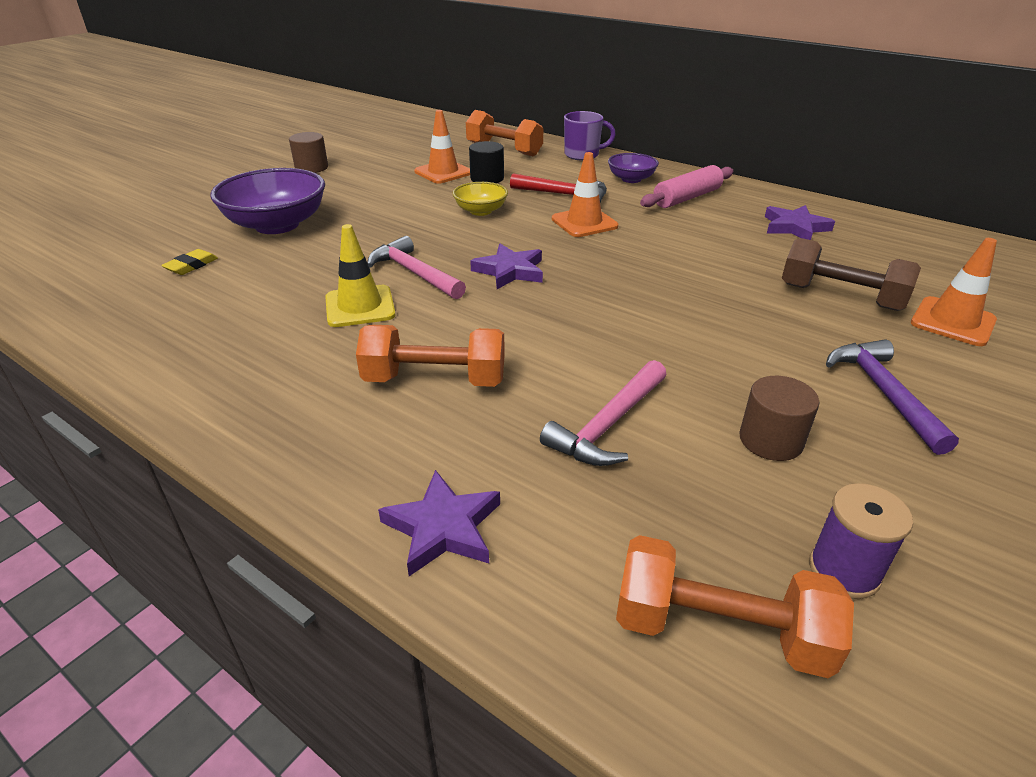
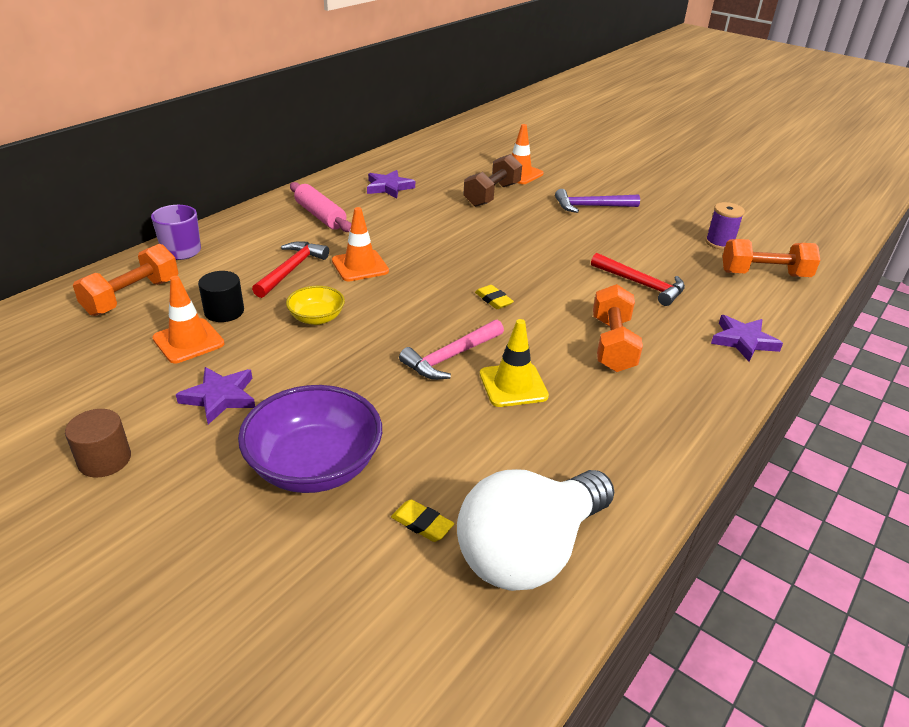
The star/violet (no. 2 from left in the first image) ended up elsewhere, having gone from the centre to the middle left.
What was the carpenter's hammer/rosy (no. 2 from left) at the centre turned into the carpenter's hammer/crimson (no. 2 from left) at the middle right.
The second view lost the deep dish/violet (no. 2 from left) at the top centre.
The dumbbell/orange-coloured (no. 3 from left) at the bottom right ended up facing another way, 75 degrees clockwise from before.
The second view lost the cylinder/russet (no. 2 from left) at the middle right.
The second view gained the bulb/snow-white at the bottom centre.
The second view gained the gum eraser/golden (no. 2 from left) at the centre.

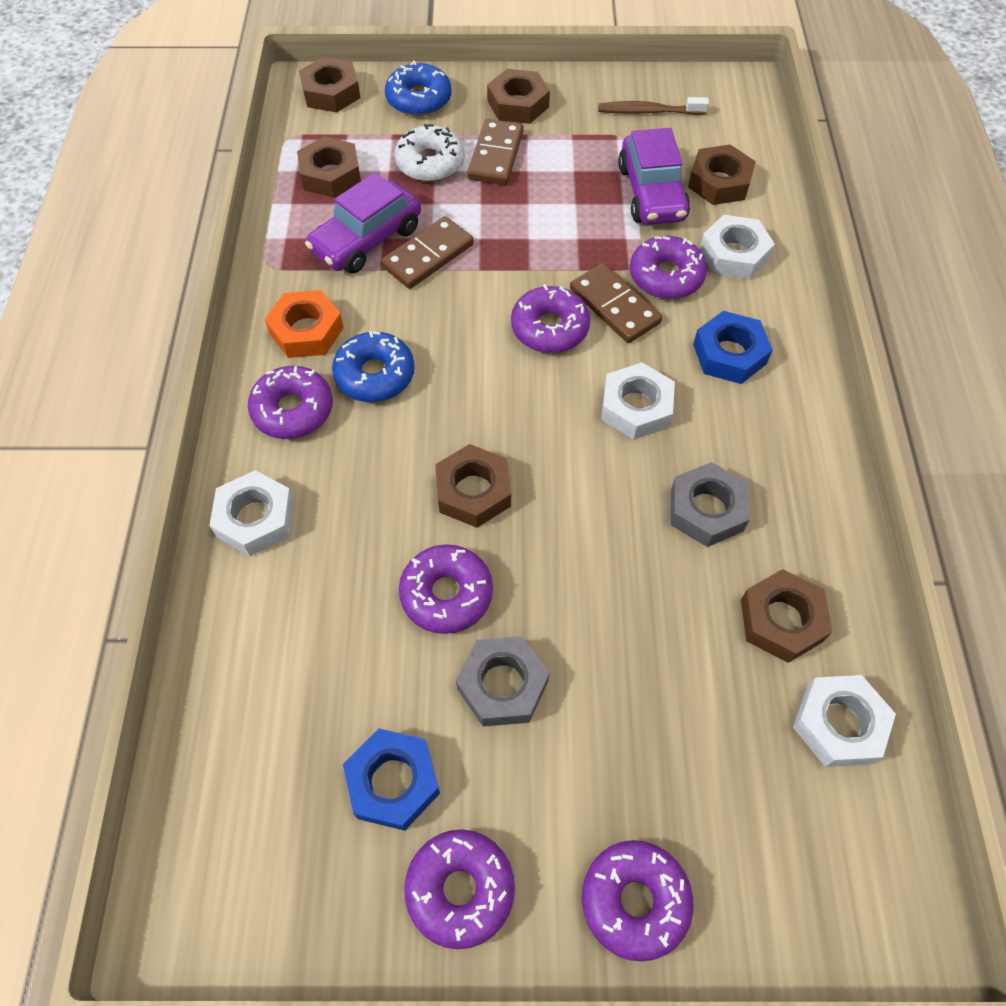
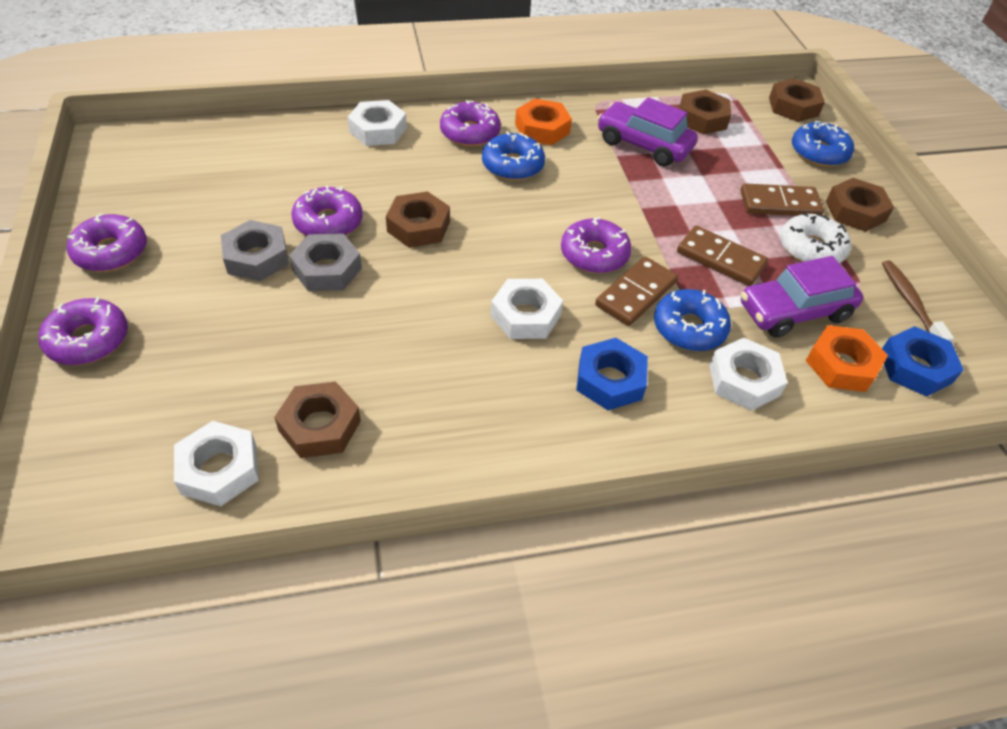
The hex nut/cobalt (no. 1 from left in the first image) ended up elsewhere, having gone from the bottom centre to the middle right.
The domino tile/russet (no. 1 from left in the first image) ended up elsewhere, having gone from the top centre to the middle right.
The donut/snow-white ended up elsewhere, having gone from the top centre to the top right.
What was the donut/violet (no. 6 from left) at the top centre turned into the donut/cobalt (no. 2 from left) at the middle right.
The hex nut/gray (no. 2 from left) ended up elsewhere, having gone from the middle right to the middle left.
What was the hex nut/russet (no. 5 from left) at the top right turned into the hex nut/orange-coloured (no. 2 from left) at the middle right.

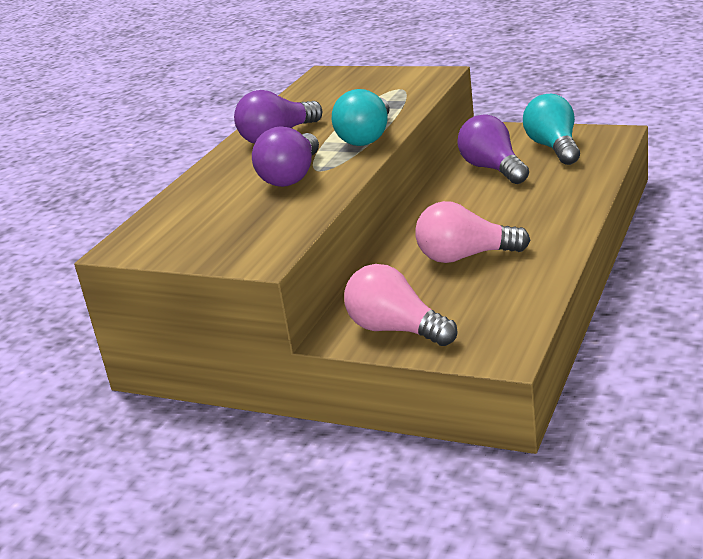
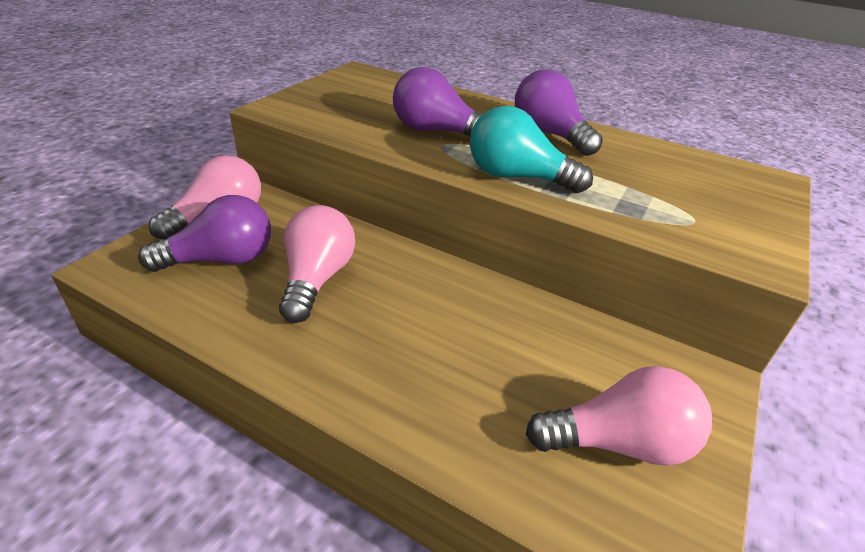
The bulb/violet (no. 3 from left in the first image) ended up elsewhere, having gone from the top right to the middle left.
What was the bulb/aqua (no. 2 from left) at the top right turned into the bulb/rosy (no. 3 from left) at the bottom right.

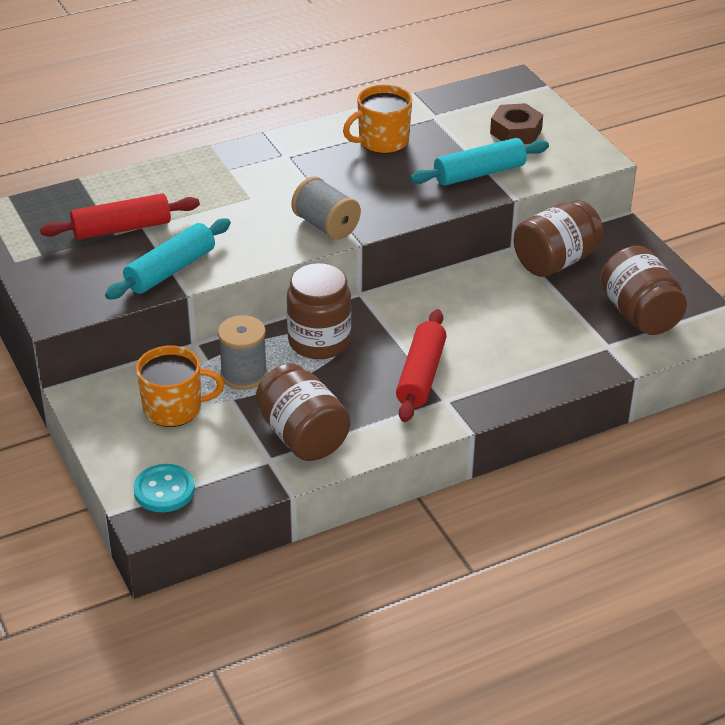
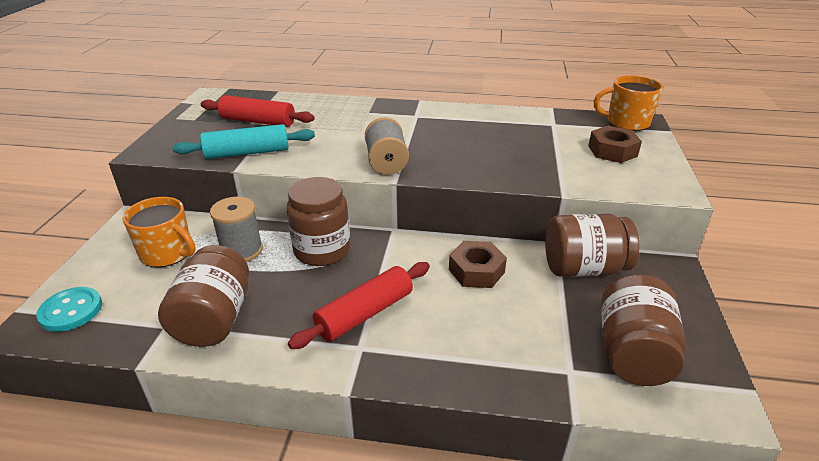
The mug/orange-coloured (no. 2 from left) ended up elsewhere, having gone from the top centre to the top right.
The second view lost the rolling pin/aqua (no. 2 from left) at the top centre.
The second view gained the hex nut/russet (no. 1 from left) at the centre.

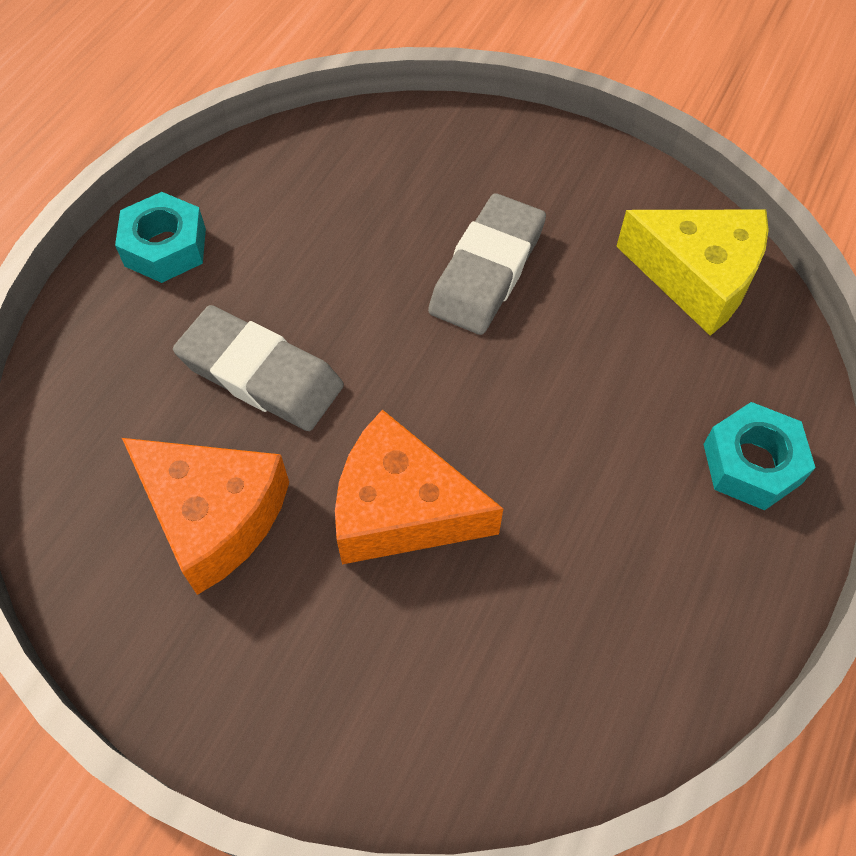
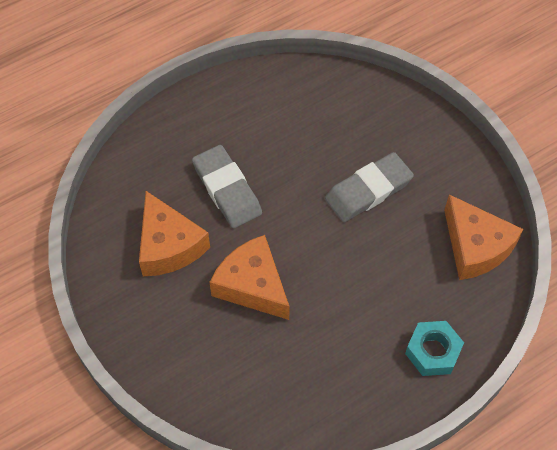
The second view lost the hex nut/aqua (no. 1 from left) at the top left.
What was the cheese/golden at the top right turned into the cheese/orange-coloured (no. 3 from left) at the middle right.

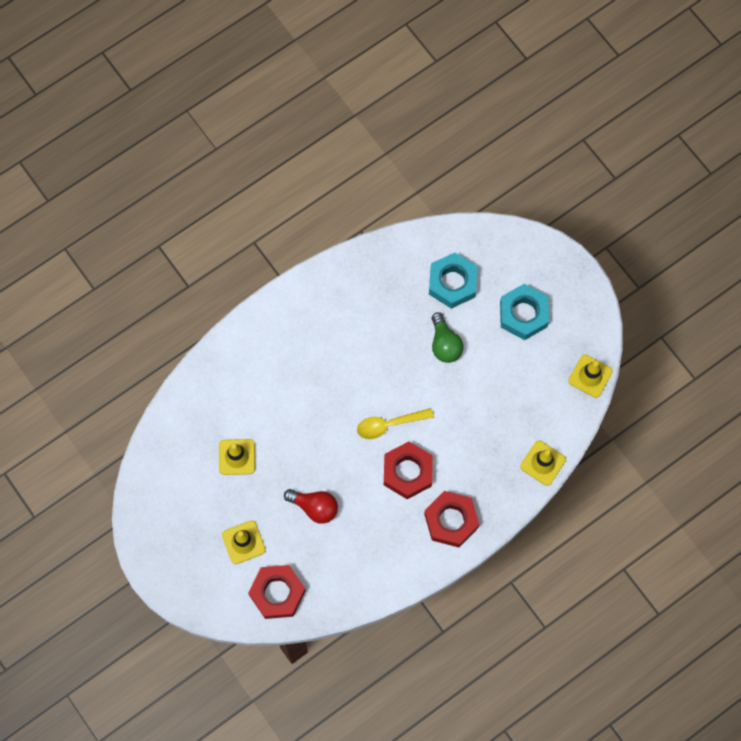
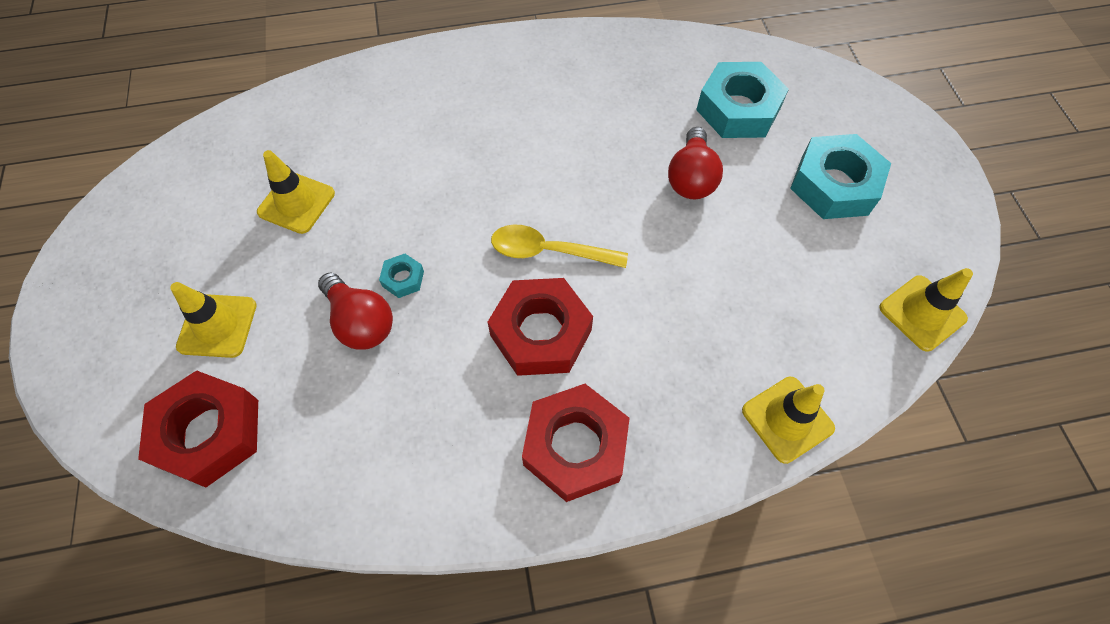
What was the bulb/emerald at the centre turned into the bulb/crimson (no. 2 from left) at the top centre.
The second view gained the hex nut/aqua (no. 1 from left) at the centre.

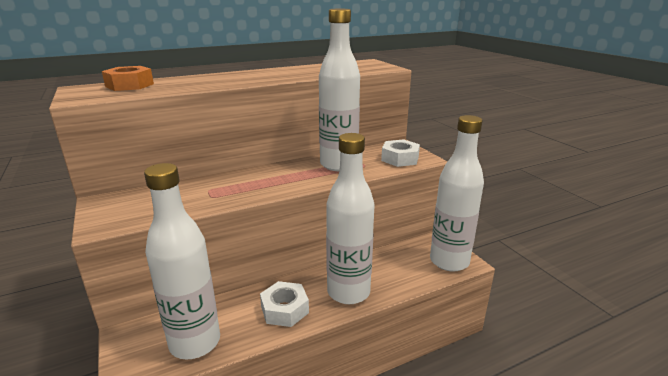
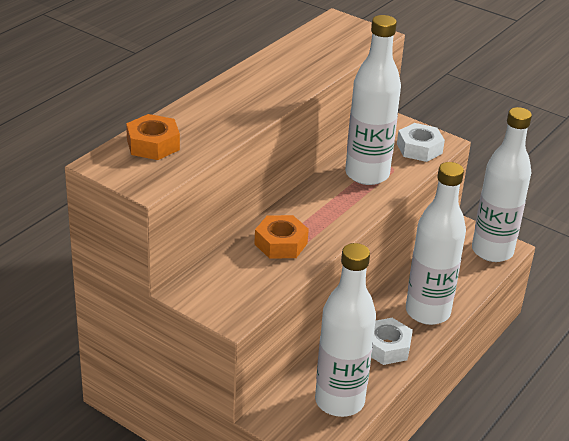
The second view gained the hex nut/orange-coloured (no. 2 from left) at the centre.

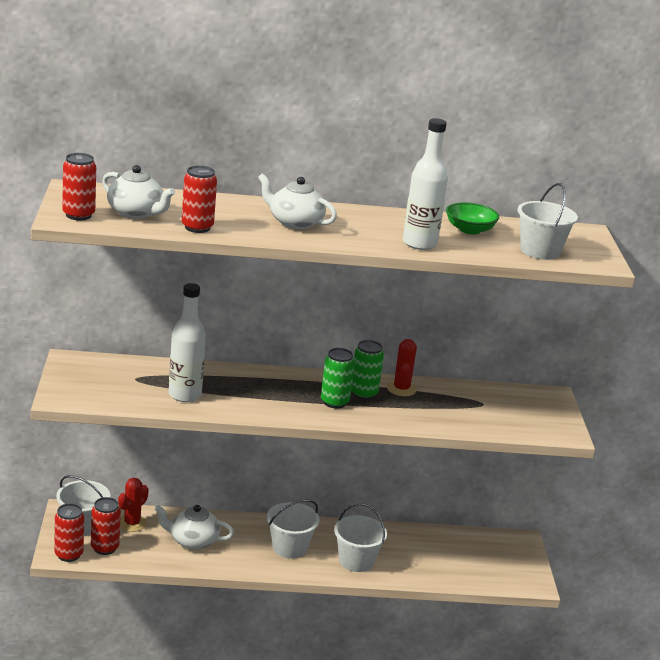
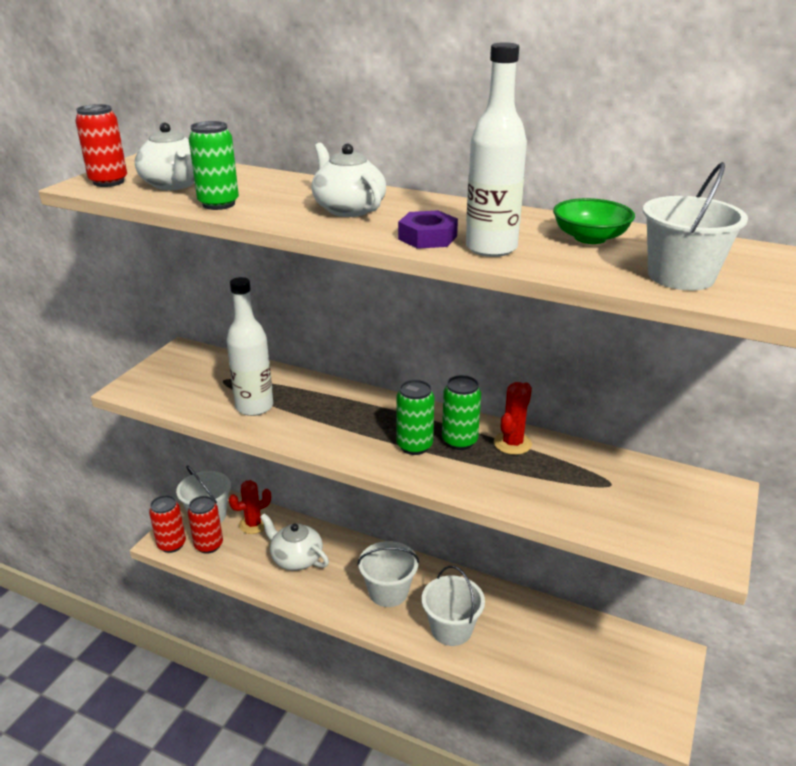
What was the soda can/crimson (no. 4 from left) at the top left turned into the soda can/emerald (no. 1 from left) at the top left.
The second view gained the hex nut/violet at the top centre.

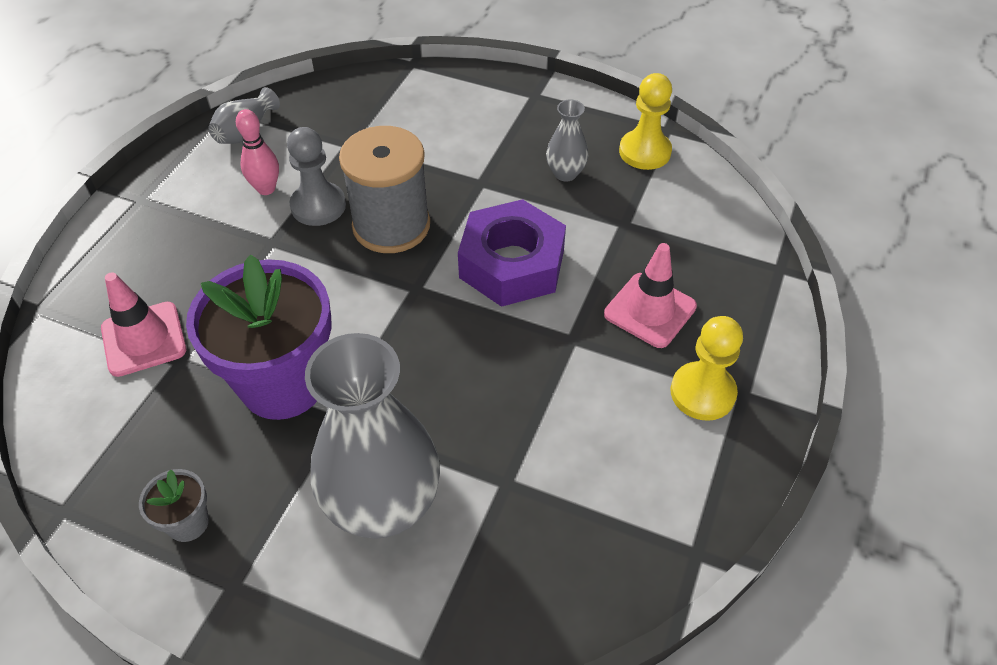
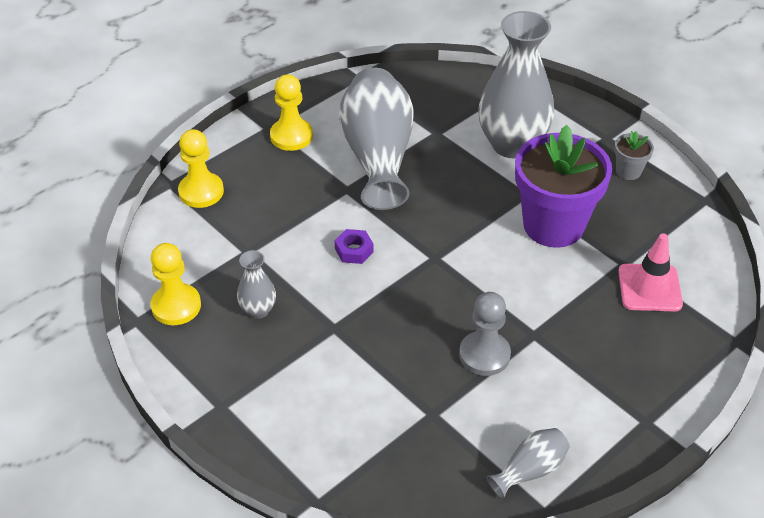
The second view lost the skittle/rosy at the top left.
The second view lost the spool/gray at the top centre.
The size of the hex nut/violet at the centre changed by a factor of 0.43.
The second view lost the traffic cone/rosy (no. 2 from left) at the centre.
The second view gained the pawn/golden (no. 2 from left) at the top left.
The second view gained the flower vase/gray (no. 2 from left) at the top centre.

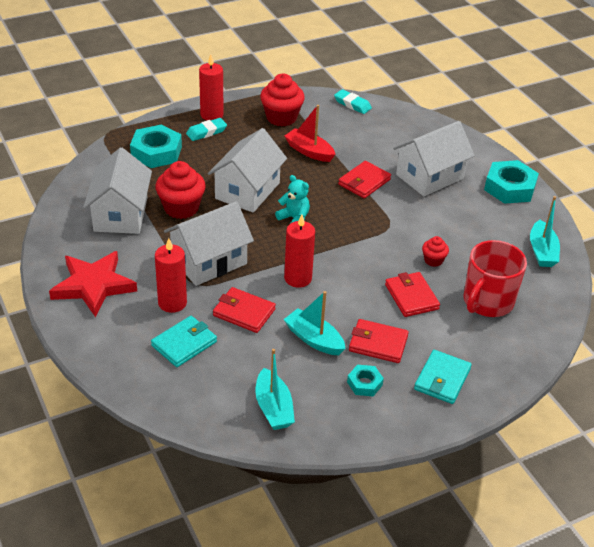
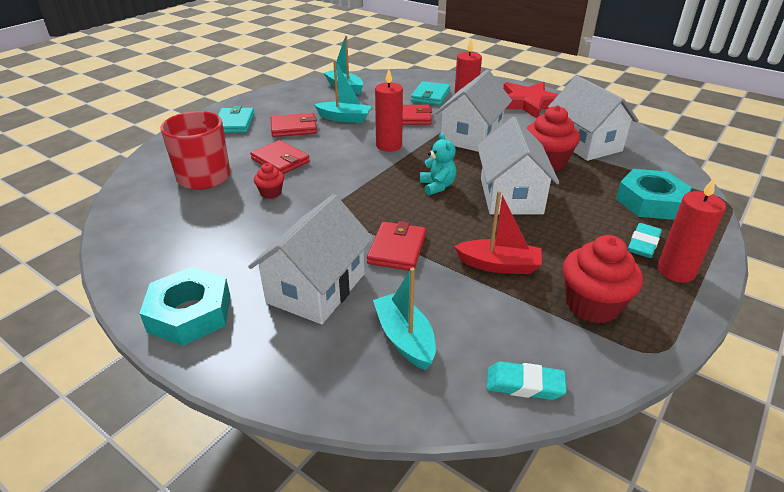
The teddy/aqua at the centre ended up facing another way, 120 degrees counterclockwise from before.
The second view lost the hex nut/aqua (no. 2 from left) at the bottom centre.
The toy boat/aqua (no. 3 from left) ended up elsewhere, having gone from the middle right to the centre.

